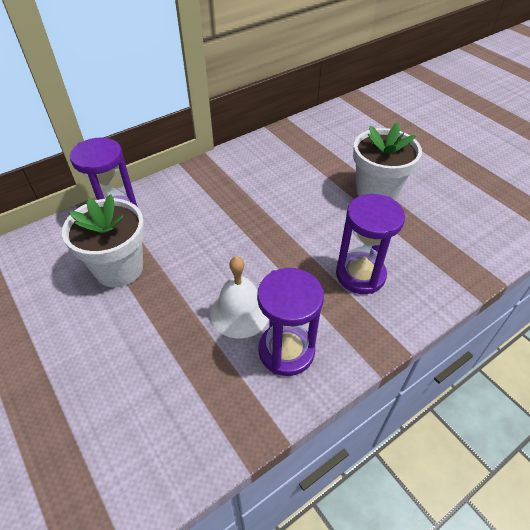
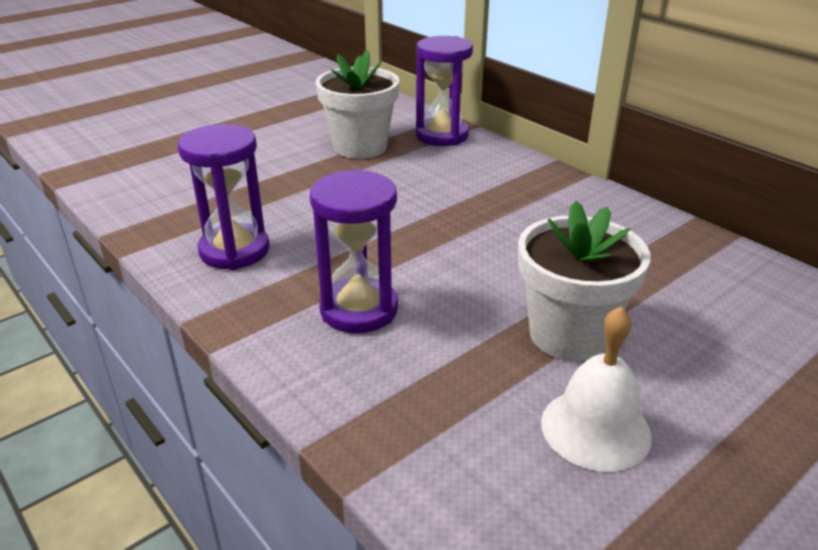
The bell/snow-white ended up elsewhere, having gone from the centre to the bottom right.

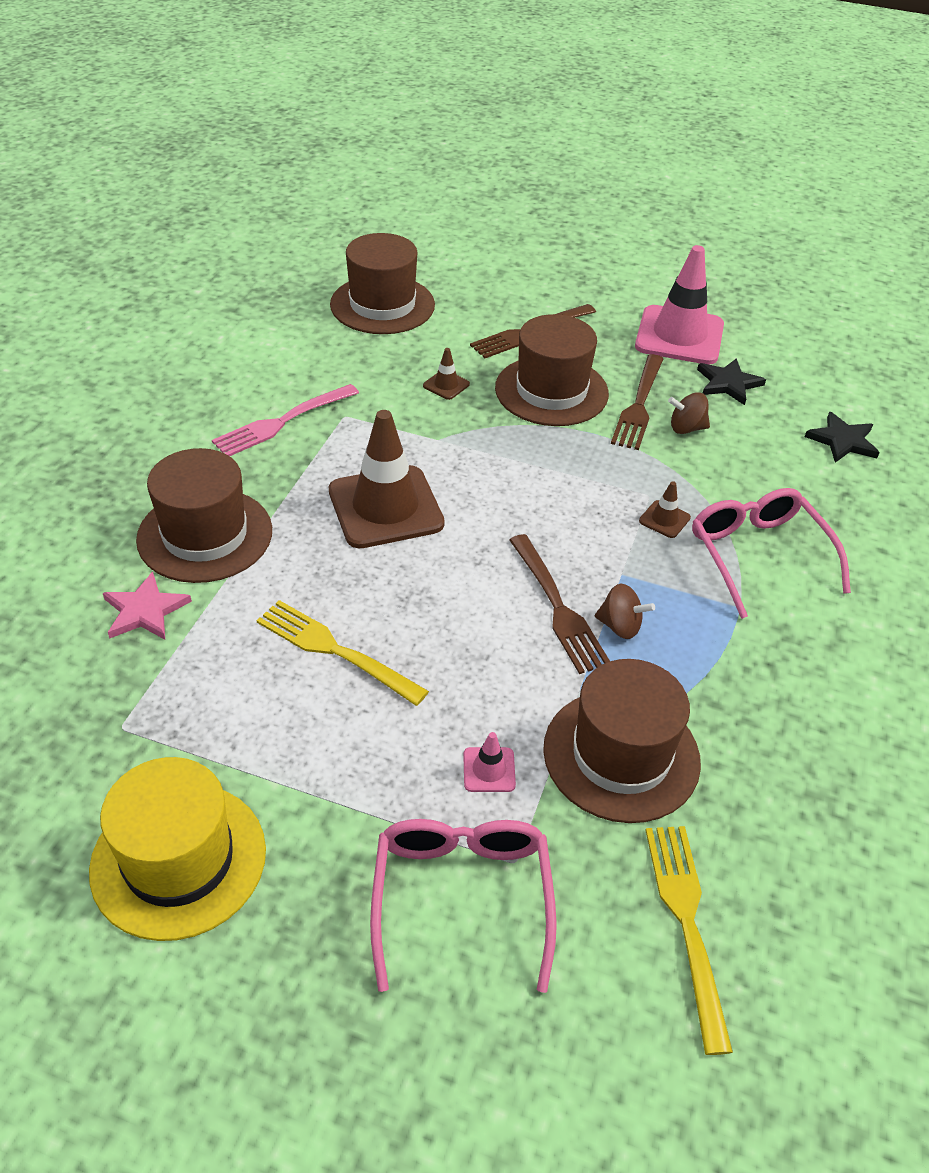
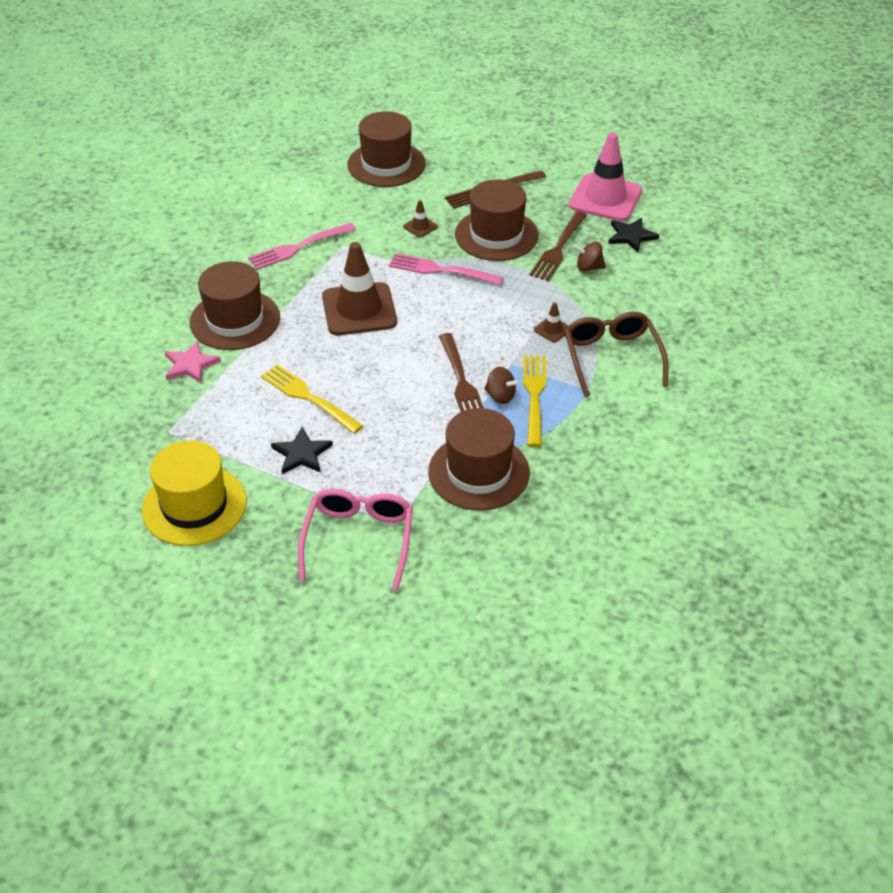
The second view lost the traffic cone/rosy (no. 1 from left) at the centre.
The fork/golden (no. 2 from left) ended up elsewhere, having gone from the bottom right to the centre.
What was the glasses/rosy (no. 2 from left) at the middle right turned into the glasses/russet at the middle right.
The star/jet-black (no. 2 from left in the first image) ended up elsewhere, having gone from the middle right to the centre.
The second view gained the fork/rosy (no. 2 from left) at the top centre.

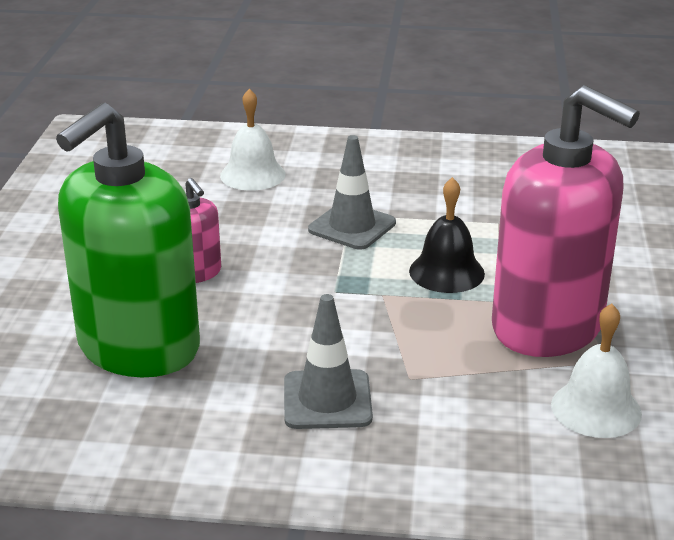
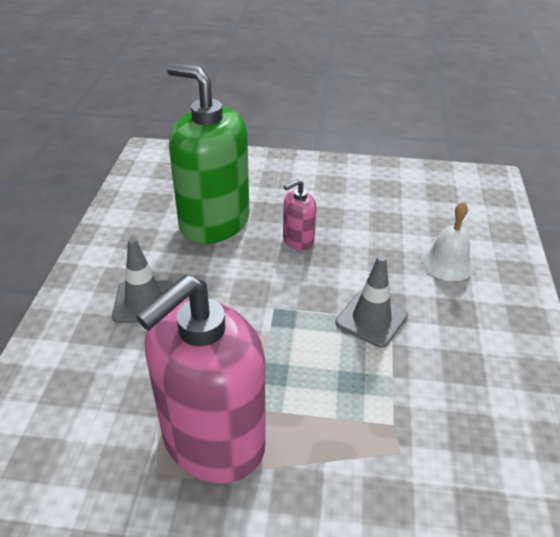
The second view lost the bell/jet-black at the centre.
The second view lost the bell/snow-white (no. 2 from left) at the bottom right.

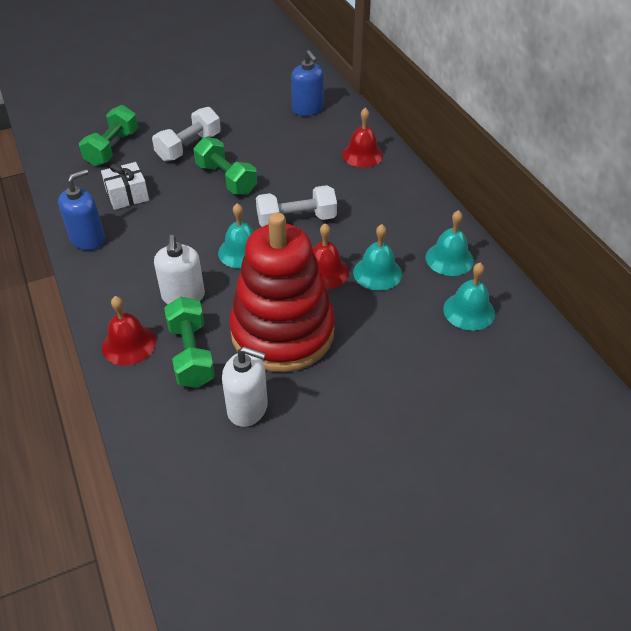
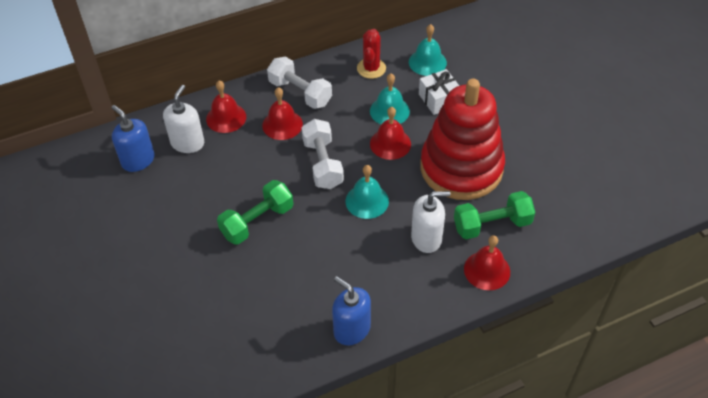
The second view lost the dumbbell/emerald (no. 1 from left) at the top left.
The wrapped gift/snow-white ended up elsewhere, having gone from the top left to the top centre.
The dumbbell/snow-white (no. 1 from left) ended up elsewhere, having gone from the top left to the top centre.
The soap pump/snow-white (no. 2 from left in the first image) ended up elsewhere, having gone from the centre to the top left.
The soap pump/cobalt (no. 2 from left in the first image) at the top centre ended up facing another way, 105 degrees counterclockwise from before.
Where the bell/aqua (no. 3 from left) stood at the middle right, the saguaro cactus/crimson came to stand at the top centre.
The second view gained the bell/crimson (no. 2 from left) at the top centre.

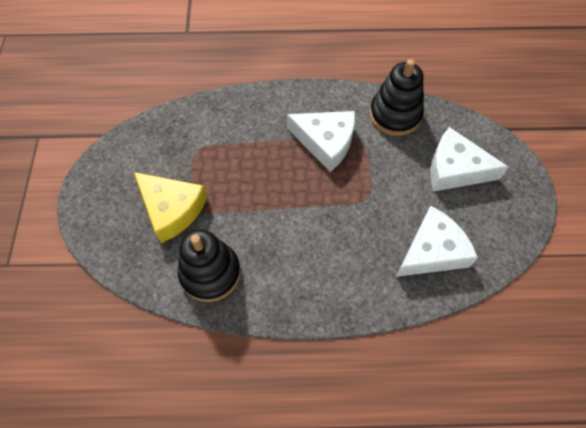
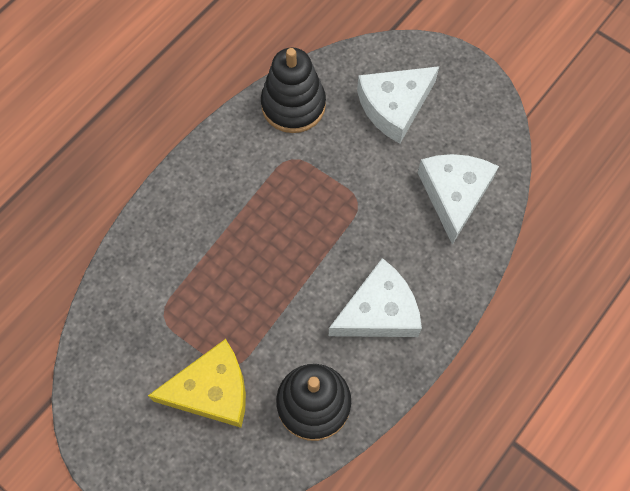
The cheese/snow-white (no. 1 from left) ended up elsewhere, having gone from the top centre to the centre.

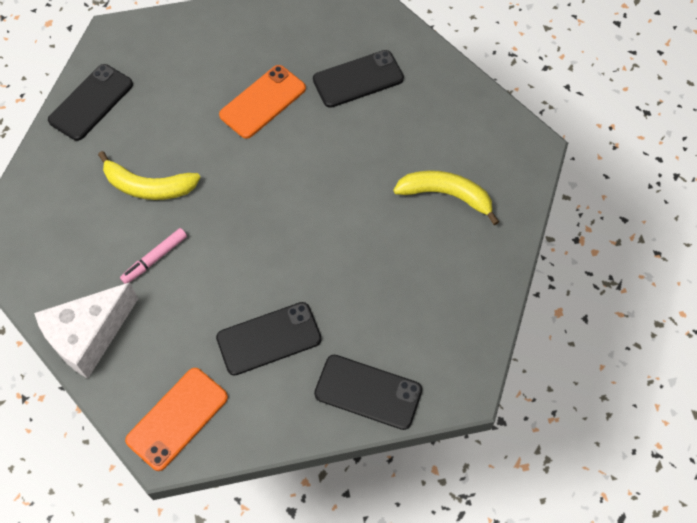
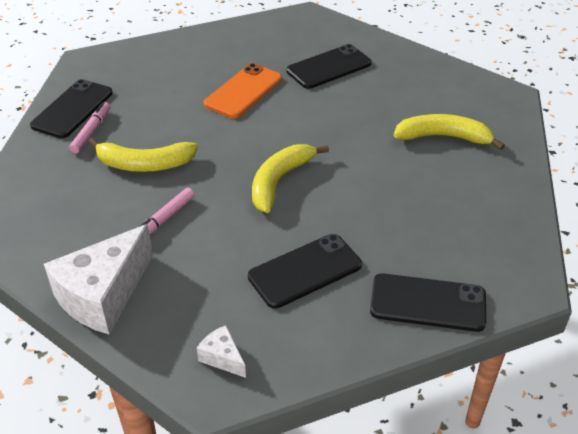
Where the phone/orange-coloured (no. 1 from left) stood at the bottom left, the cheese/snow-white (no. 2 from left) came to stand at the bottom centre.
The second view gained the felt pen/rosy (no. 1 from left) at the top left.
The second view gained the banana/golden (no. 2 from left) at the centre.

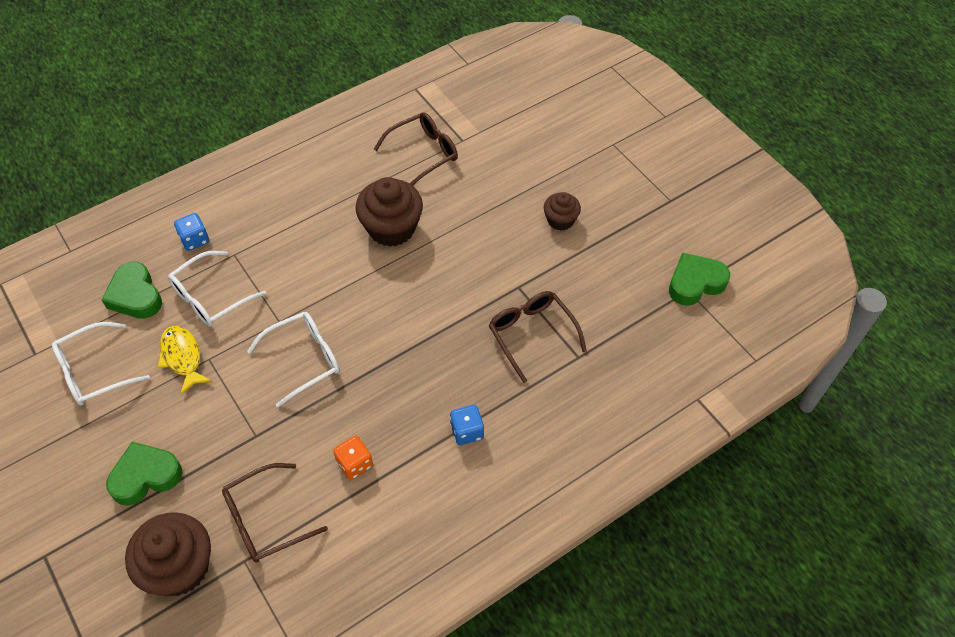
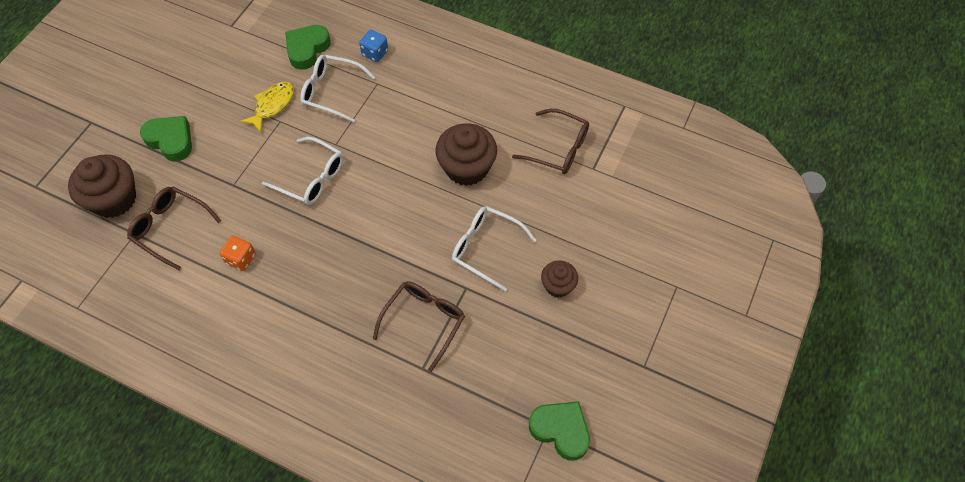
The glasses/snow-white (no. 1 from left in the first image) ended up elsewhere, having gone from the middle left to the centre.
The second view lost the game die/cobalt (no. 2 from left) at the bottom centre.

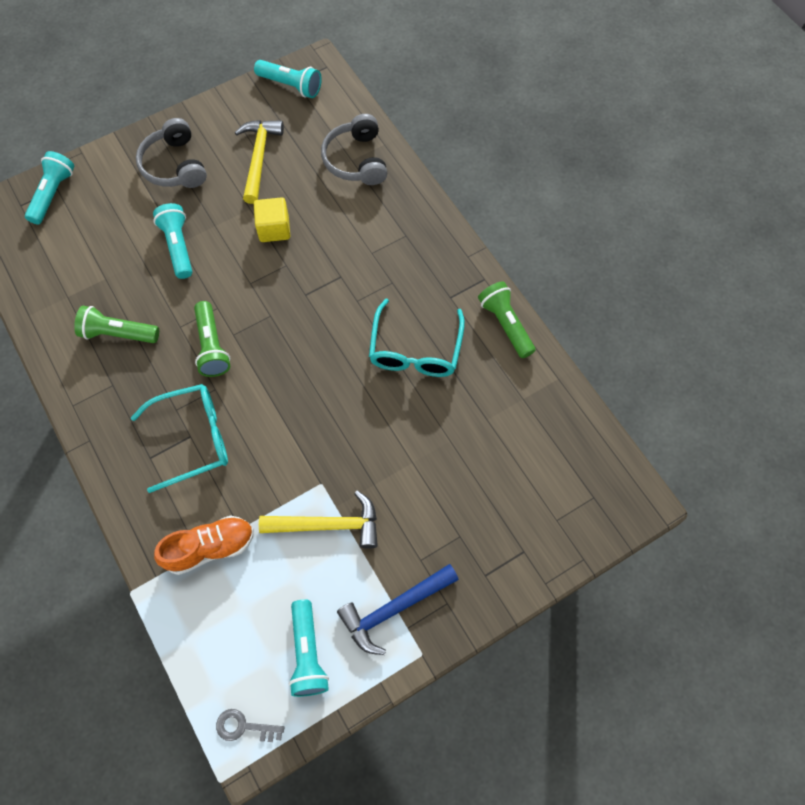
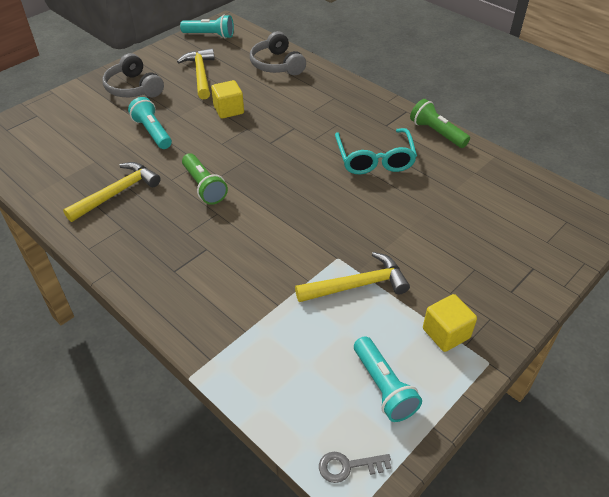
The second view lost the flashlight/aqua (no. 1 from left) at the top left.
Where the flashlight/emerald (no. 1 from left) stood at the middle left, the carpenter's hammer/golden (no. 1 from left) came to stand at the middle left.
The second view lost the glasses/aqua (no. 1 from left) at the middle left.
The second view lost the sneaker/orange-coloured at the bottom left.
Where the carpenter's hammer/cobalt stood at the bottom centre, the solid cube/golden (no. 2 from left) came to stand at the middle right.

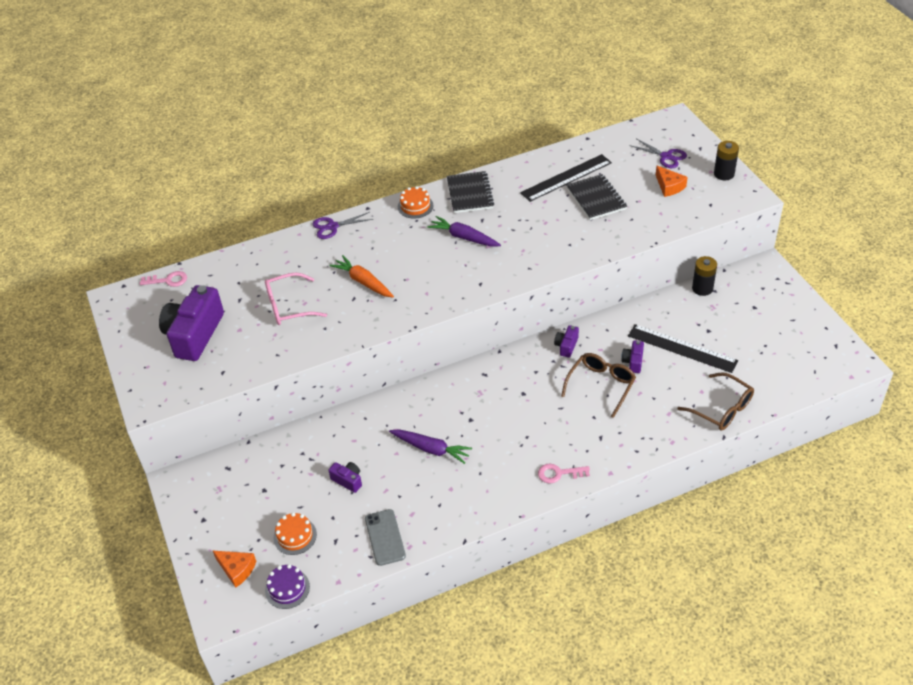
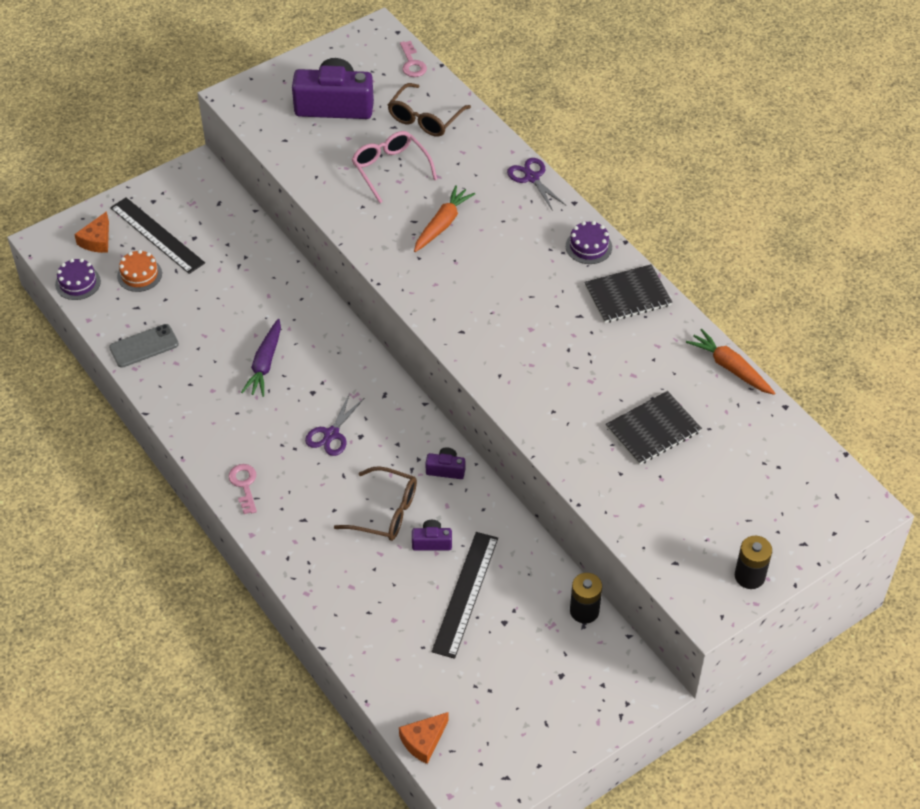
The second view lost the compact camera/violet (no. 2 from left) at the bottom centre.
What was the cake/orange-coloured (no. 2 from left) at the top centre turned into the cake/violet (no. 2 from left) at the top centre.
The second view lost the toy carrot/violet (no. 2 from left) at the centre.
The measuring stick/jet-black (no. 1 from left) ended up elsewhere, having gone from the top centre to the top left.
The shears/violet (no. 2 from left in the first image) ended up elsewhere, having gone from the top right to the centre.
The cheese/orange-coloured (no. 2 from left) ended up elsewhere, having gone from the top right to the bottom centre.
The glasses/russet (no. 2 from left) ended up elsewhere, having gone from the middle right to the top centre.
The second view gained the toy carrot/orange-coloured (no. 2 from left) at the middle right.

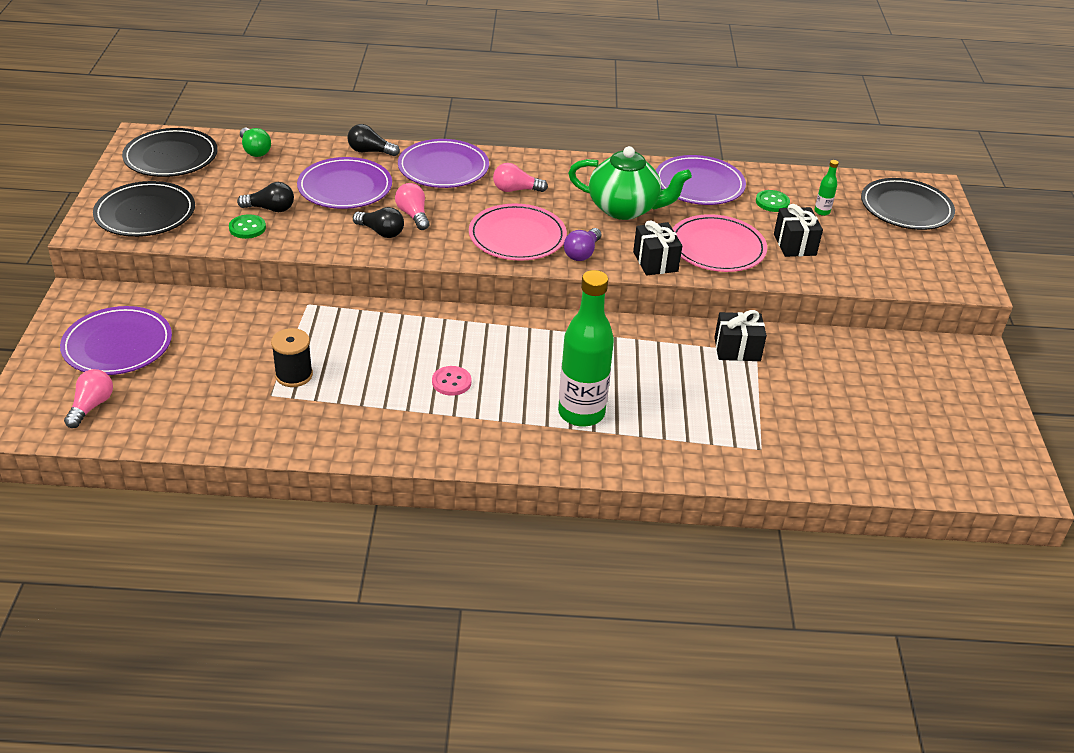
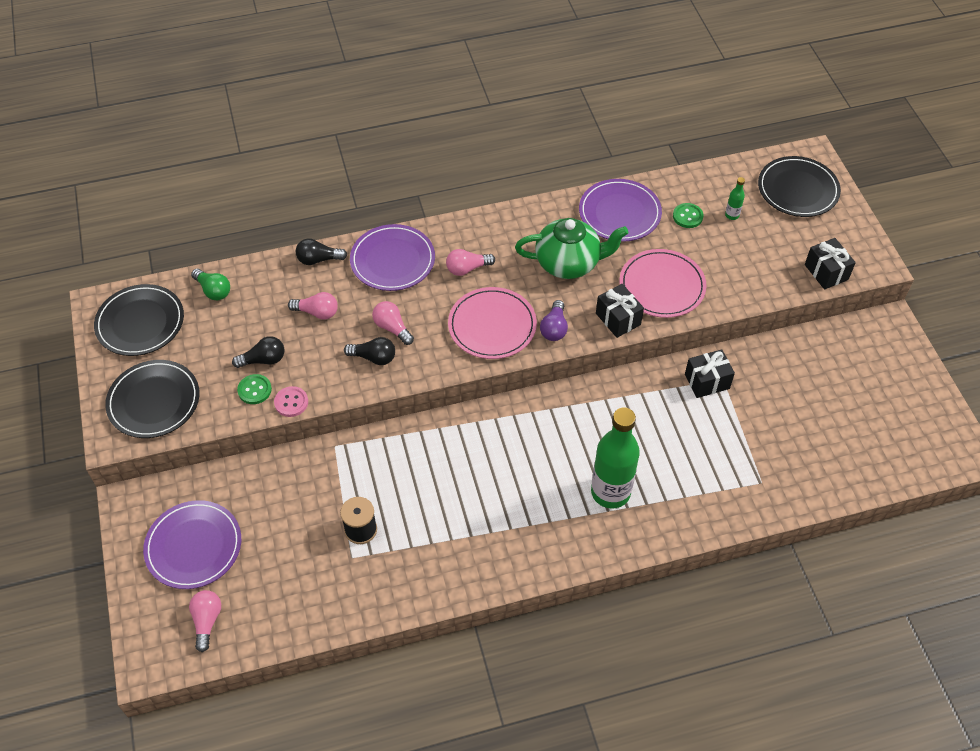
Where the plate/violet (no. 2 from left) stood at the top left, the bulb/rosy (no. 2 from left) came to stand at the middle left.
The button/rosy ended up elsewhere, having gone from the centre to the middle left.
The wrapped gift/jet-black (no. 3 from left) ended up elsewhere, having gone from the top right to the middle right.

